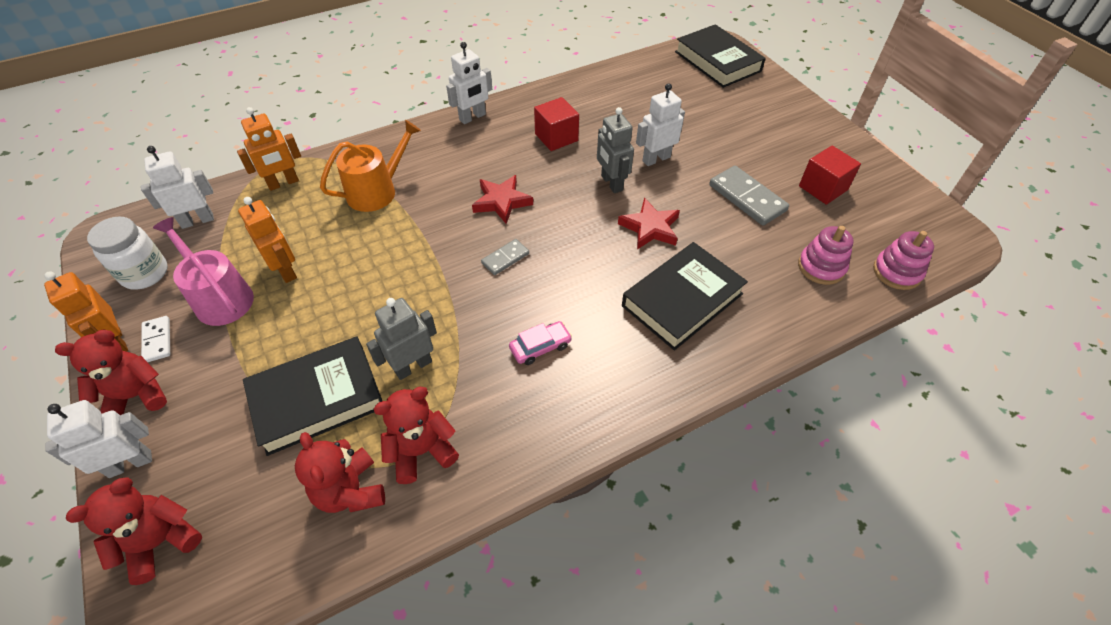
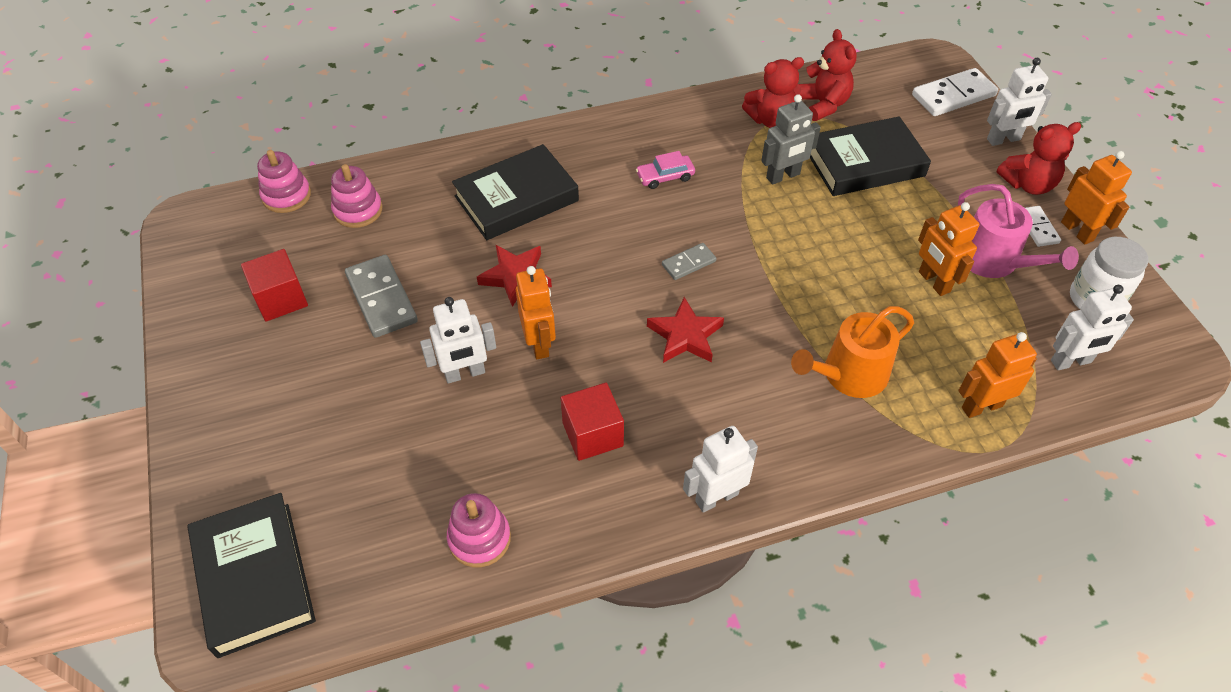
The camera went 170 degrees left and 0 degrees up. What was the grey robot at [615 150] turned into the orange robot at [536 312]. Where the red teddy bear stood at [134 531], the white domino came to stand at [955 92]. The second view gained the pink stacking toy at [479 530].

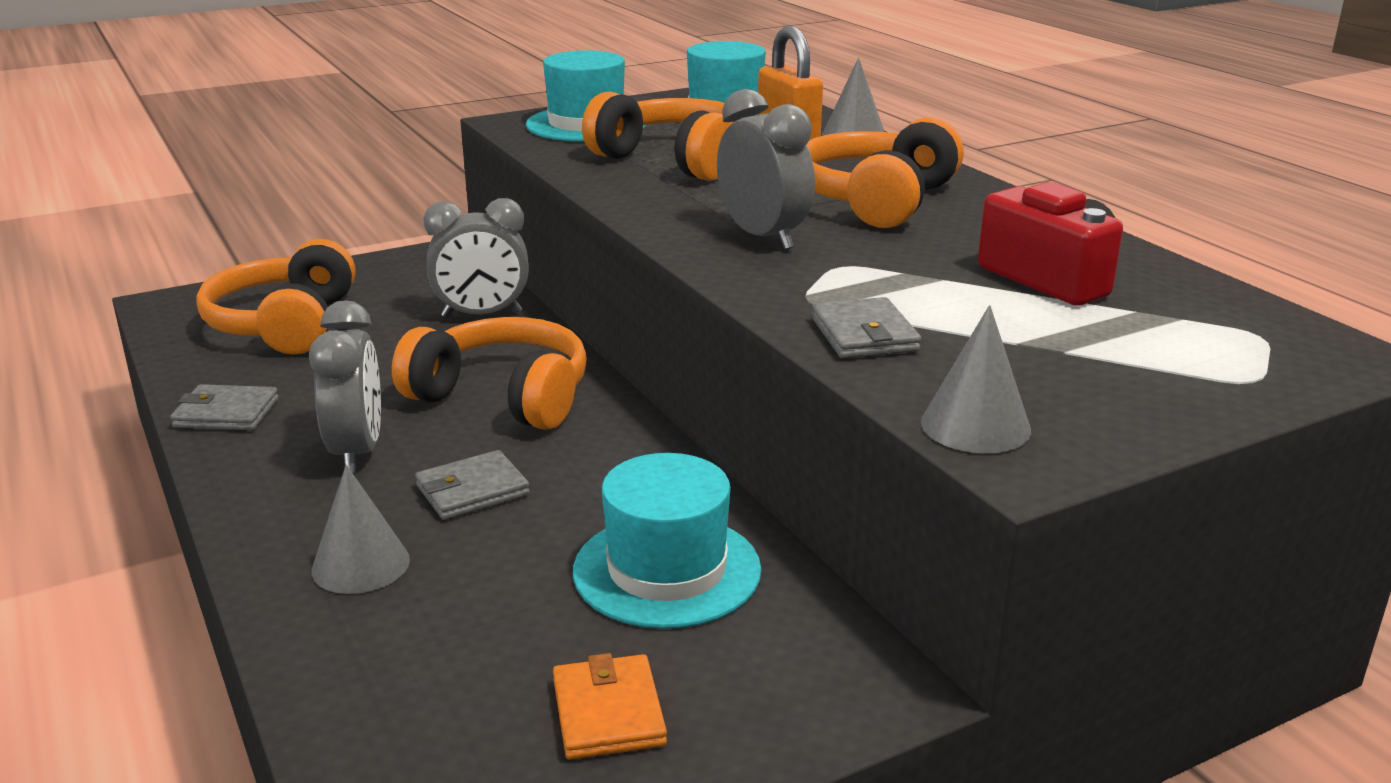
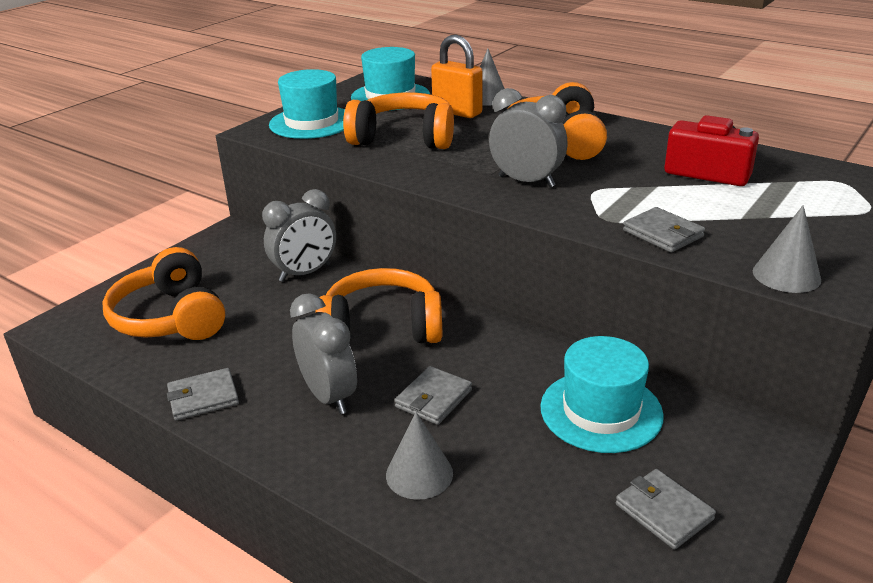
The camera went 25 degrees left and 5 degrees up. What was the orange wallet at [610 706] turned into the grey wallet at [666 509].

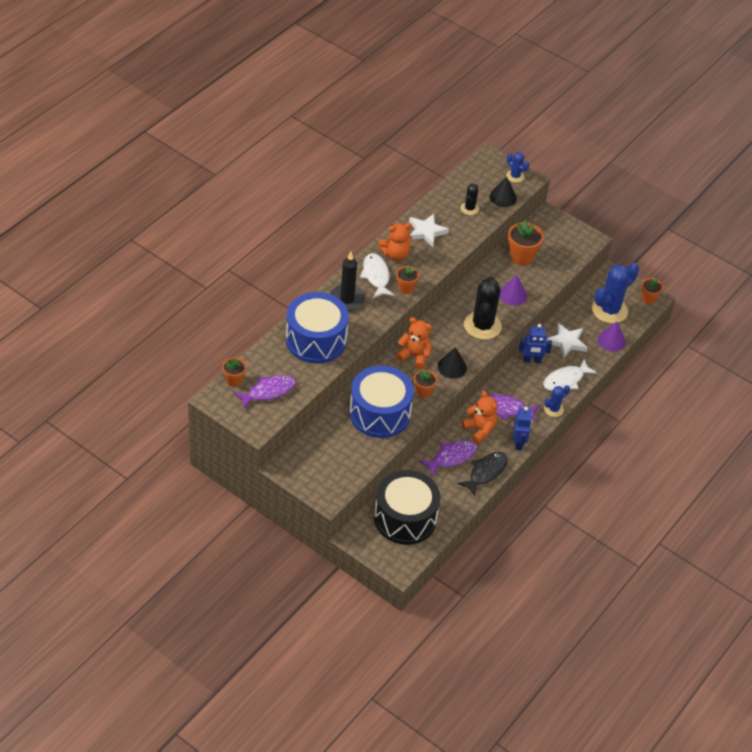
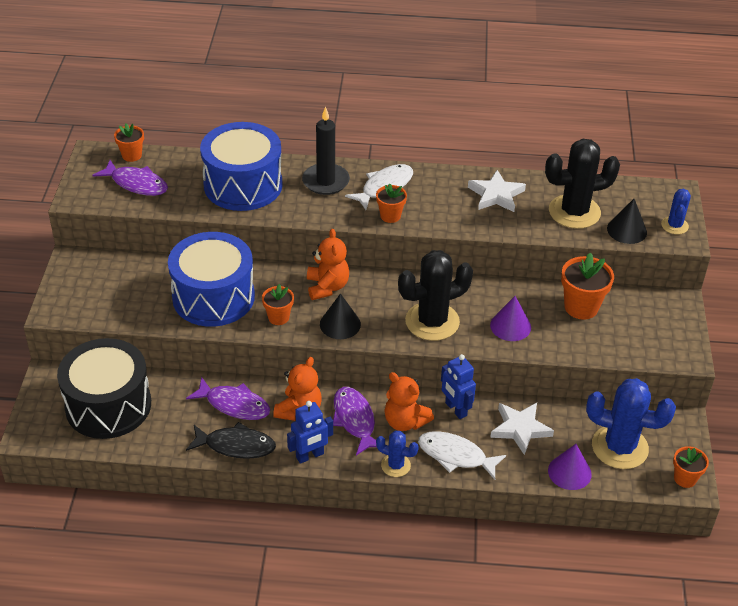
The camera went 60 degrees right and 5 degrees down. The size of the black cactus at [469 199] changed by a factor of 1.94. The orange teddy bear ended up elsewhere, having gone from [395 242] to [409 401].

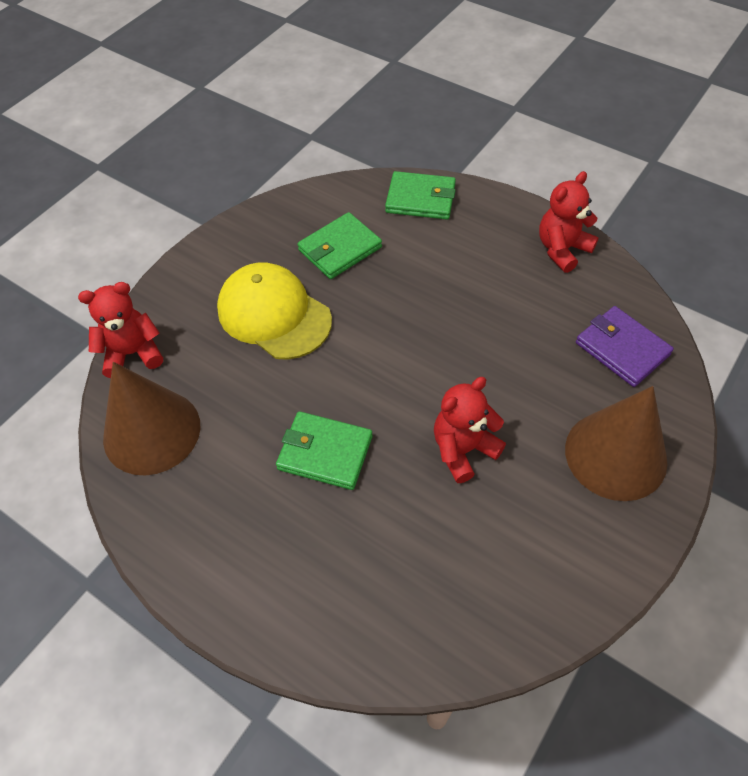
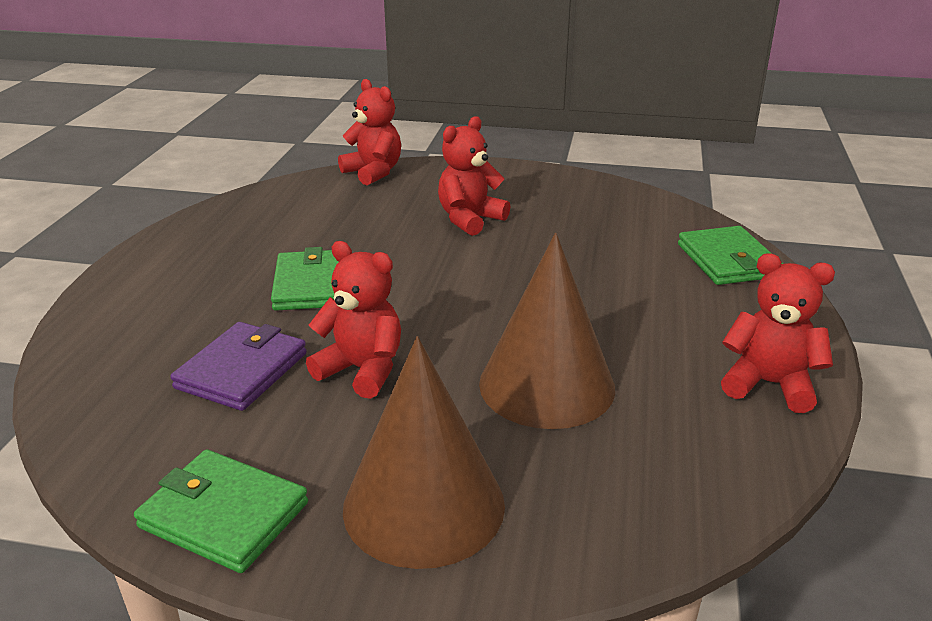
The camera went 65 degrees right and 25 degrees down. The green wallet ended up elsewhere, having gone from [340 245] to [221 511]. Where the yellow cap stood at [274 311], the red teddy bear came to stand at [474 176]. The purple wallet ended up elsewhere, having gone from [625 346] to [238 366]. The brown cone ended up elsewhere, having gone from [151 418] to [547 331].

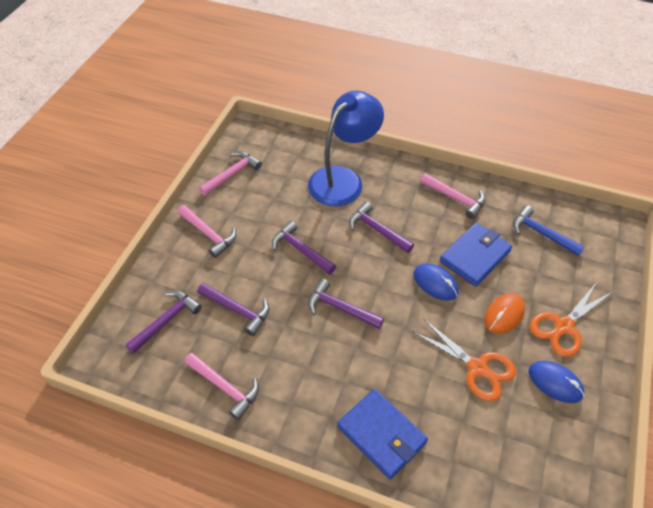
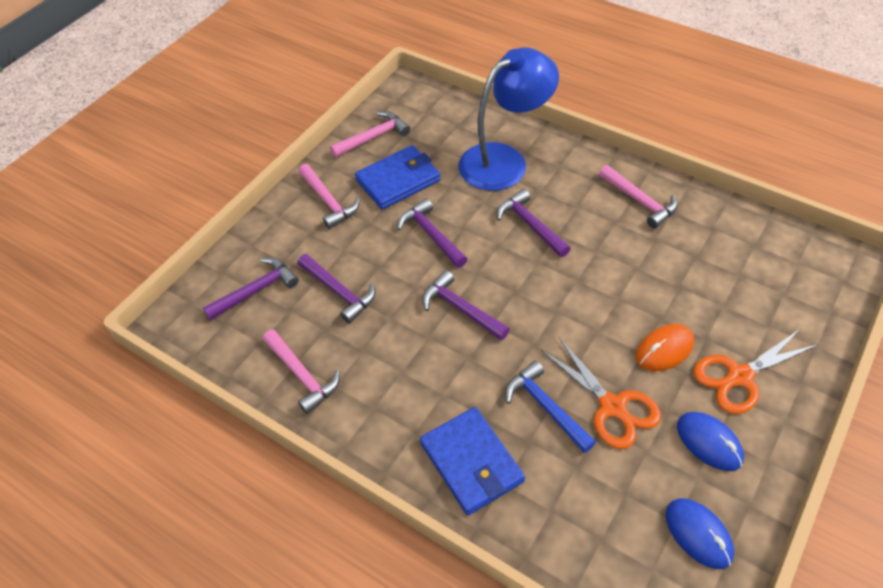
The camera went 15 degrees right and 0 degrees up. The blue hammer ended up elsewhere, having gone from [549 230] to [550 406]. The blue wallet ended up elsewhere, having gone from [475 255] to [398 177]. The blue mouse ended up elsewhere, having gone from [436 281] to [700 533].

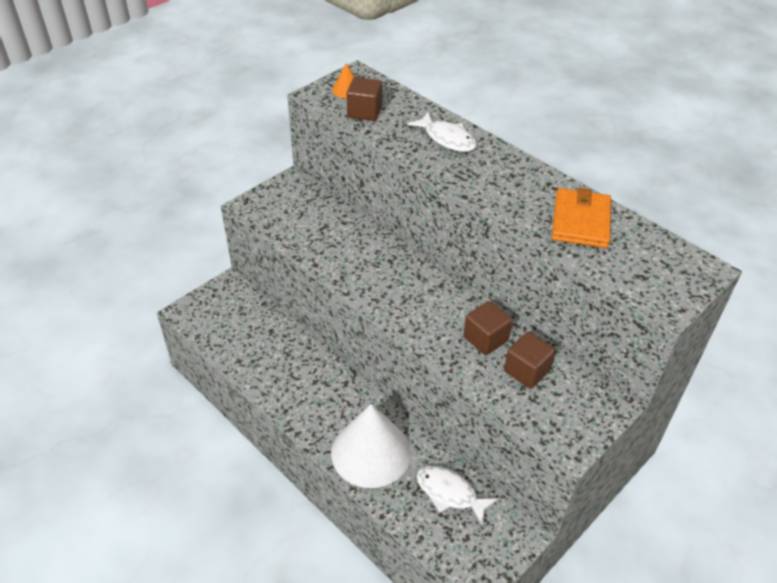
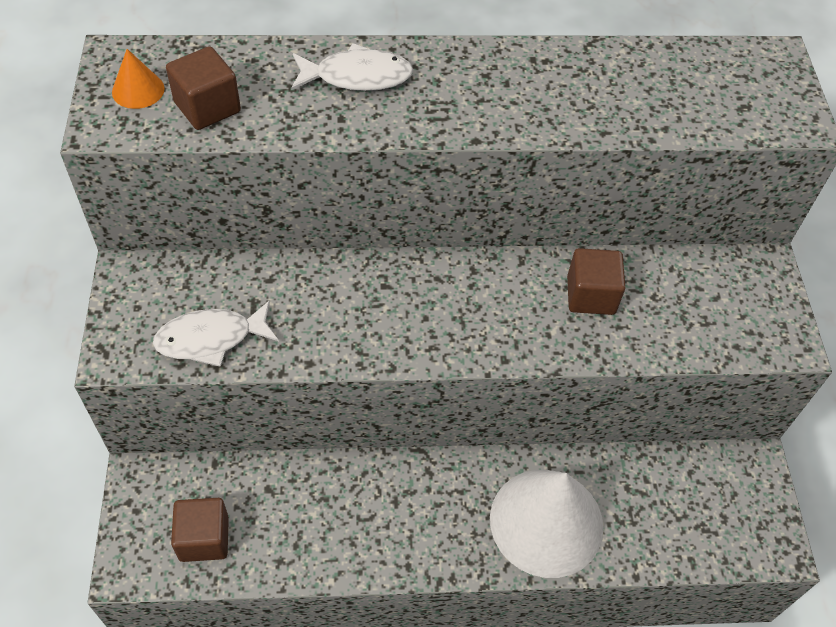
The camera went 50 degrees left and 10 degrees up. The second view lost the orange wallet at [581 218]. The brown cube ended up elsewhere, having gone from [530 360] to [200 530]. The white fish ended up elsewhere, having gone from [457 496] to [216 333].

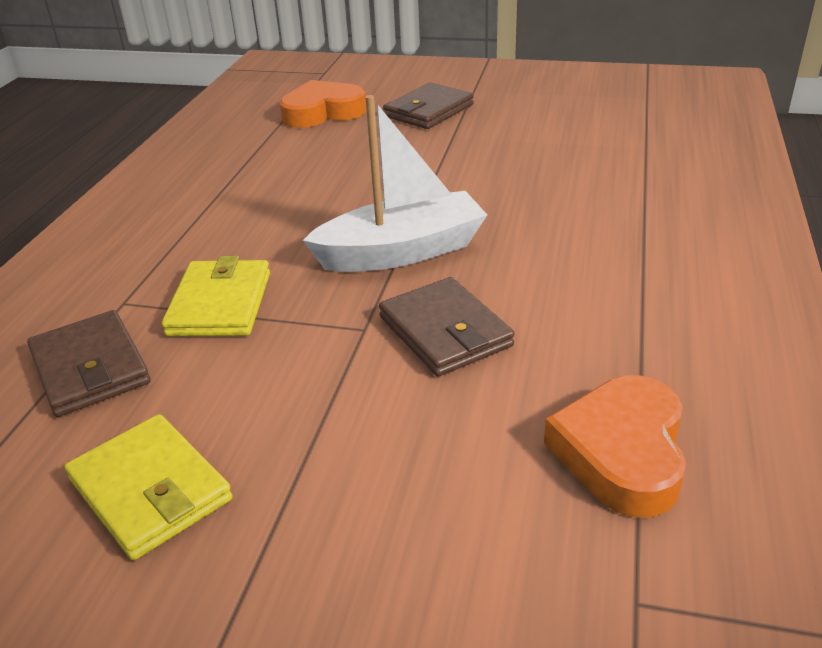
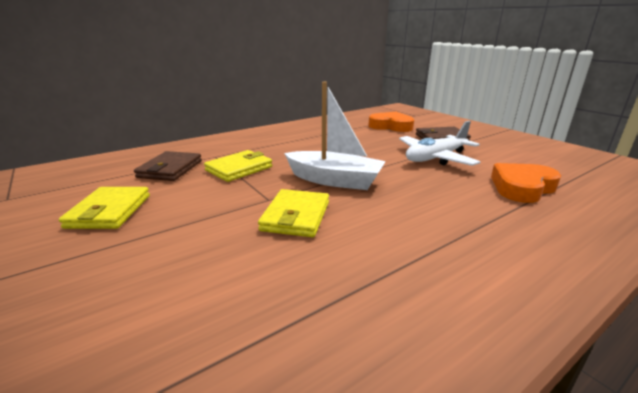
The camera went 40 degrees right and 10 degrees down. What was the brown wallet at [447 327] turned into the yellow wallet at [293 213]. The orange heart ended up elsewhere, having gone from [615 446] to [526 183]. The second view gained the white plane at [439 143].

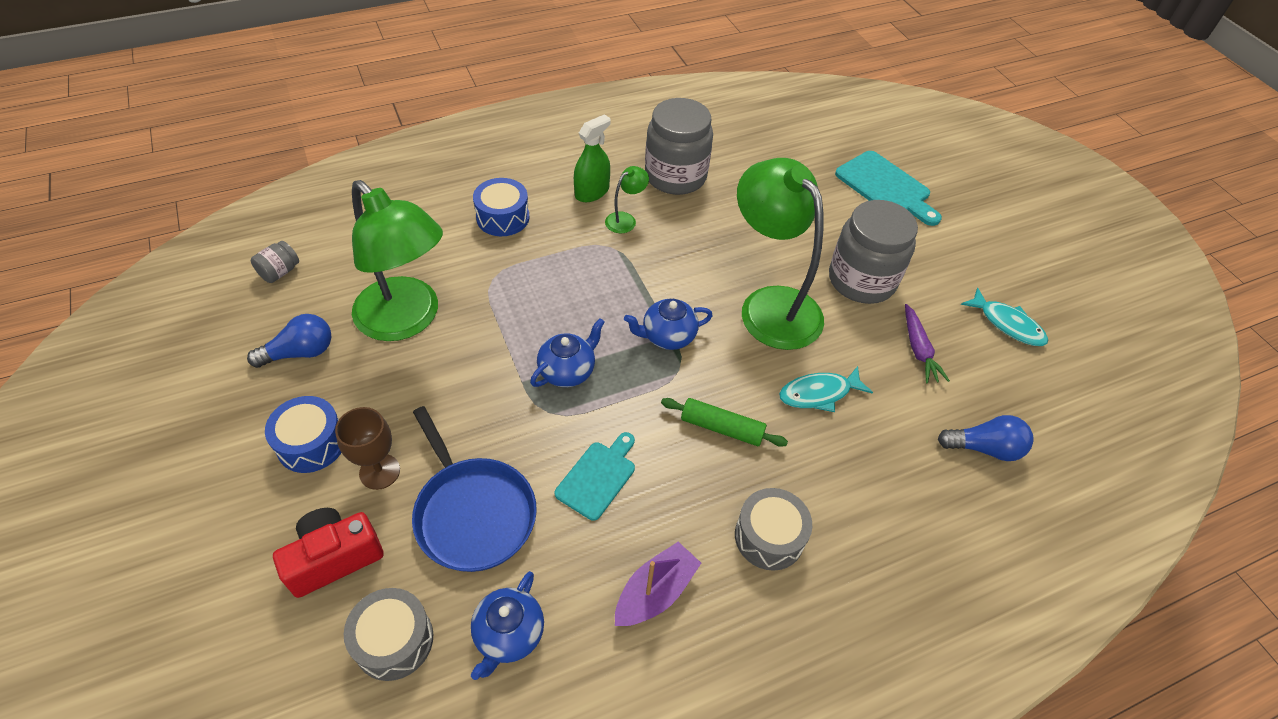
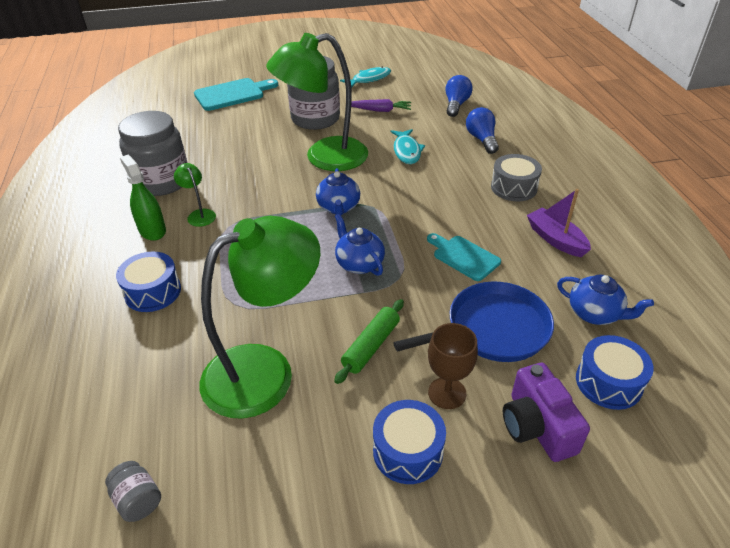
The camera went 75 degrees left and 10 degrees down. The blue light bulb ended up elsewhere, having gone from [289 341] to [482 130]. The green rolling pin ended up elsewhere, having gone from [724 422] to [369 341]. What was the red camera at [328 553] turned into the purple camera at [546 412]. What was the grey drum at [388 634] turned into the blue drum at [615 372].

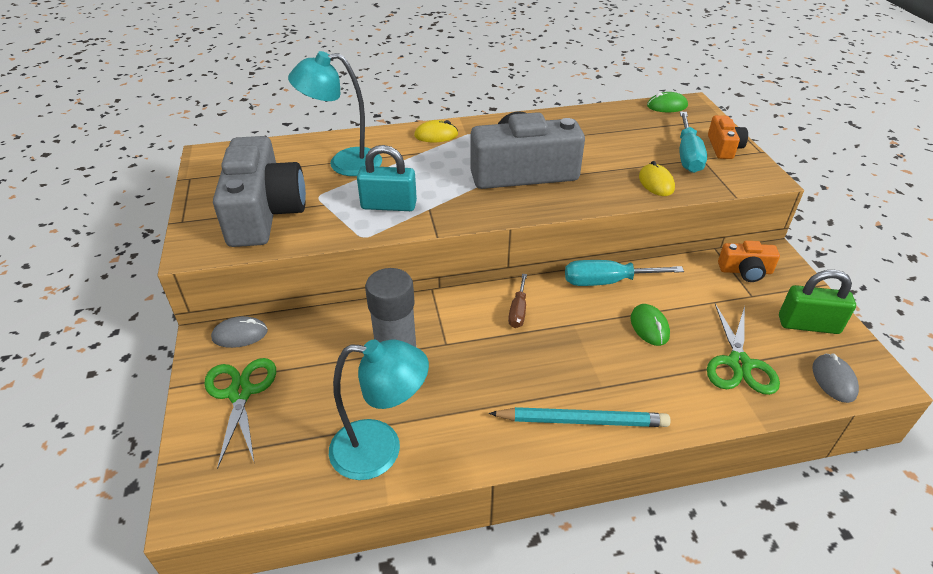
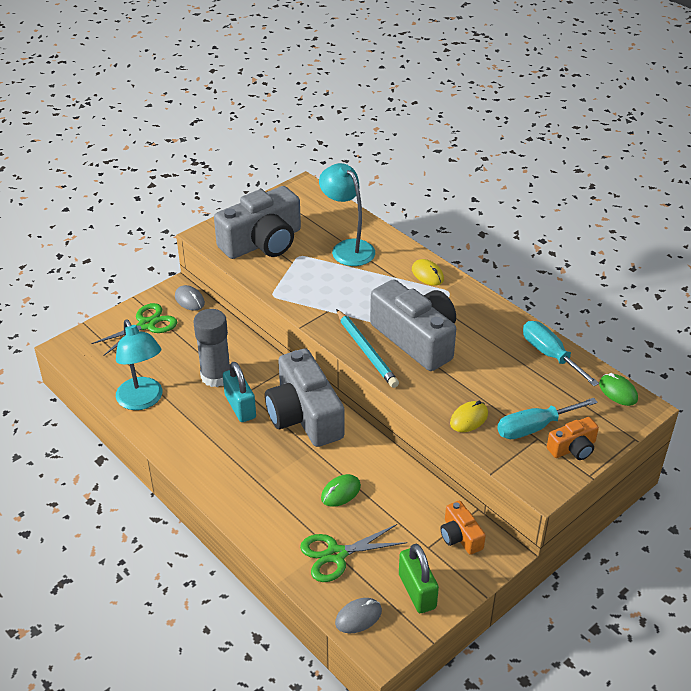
The camera went 60 degrees right and 0 degrees up. The turquoise padlock ended up elsewhere, having gone from [387 178] to [239 392]. The turquoise screwdriver ended up elsewhere, having gone from [624 273] to [561 353]. Where the brown screwdriver stood at [517 301], the grey camera came to stand at [304 398]. The turquoise pencil ended up elsewhere, having gone from [580 417] to [367 348].

